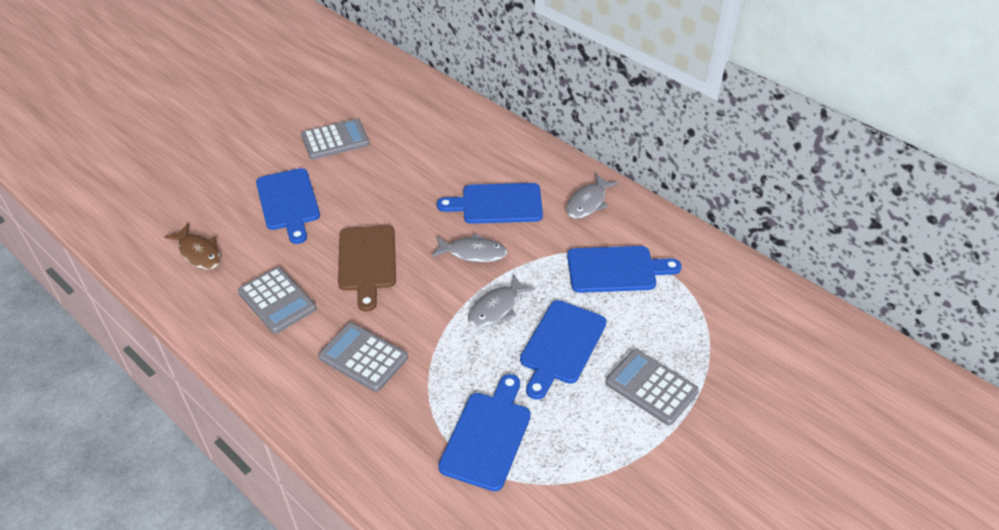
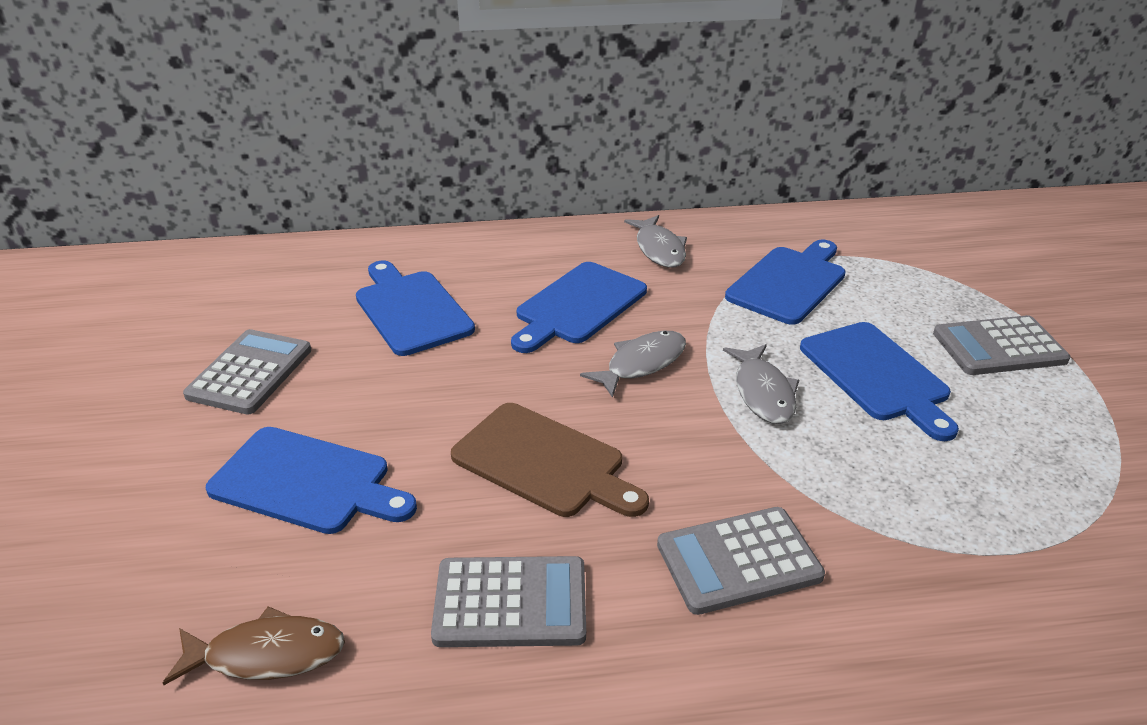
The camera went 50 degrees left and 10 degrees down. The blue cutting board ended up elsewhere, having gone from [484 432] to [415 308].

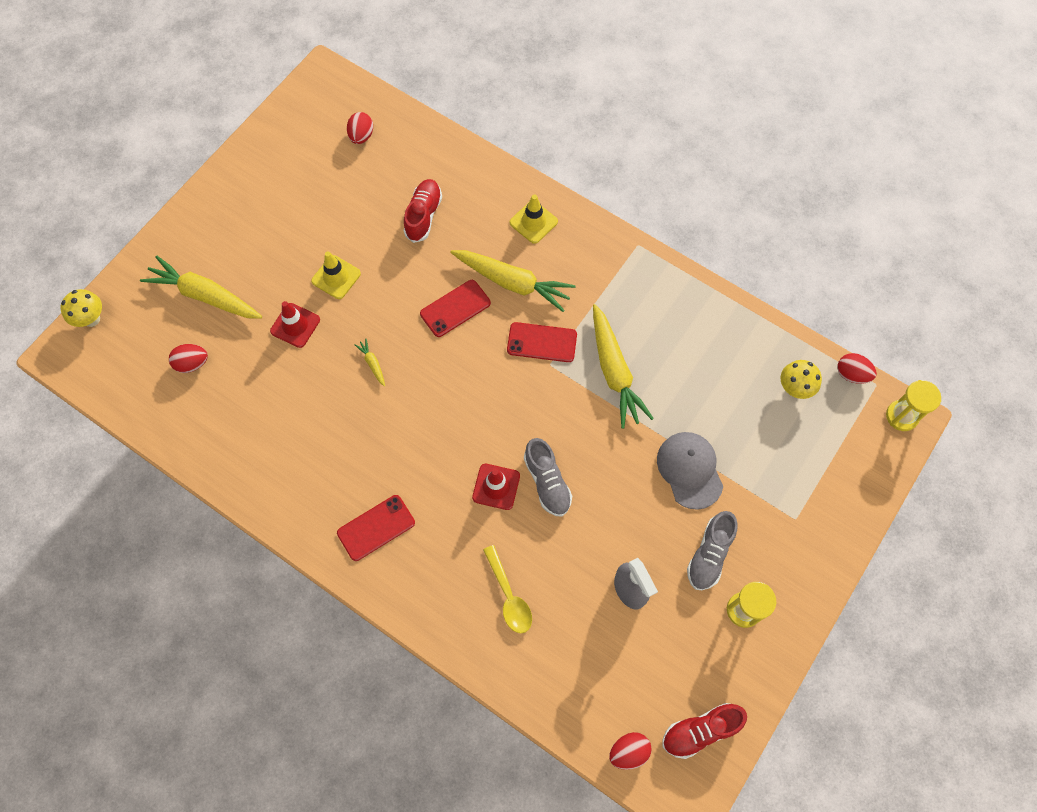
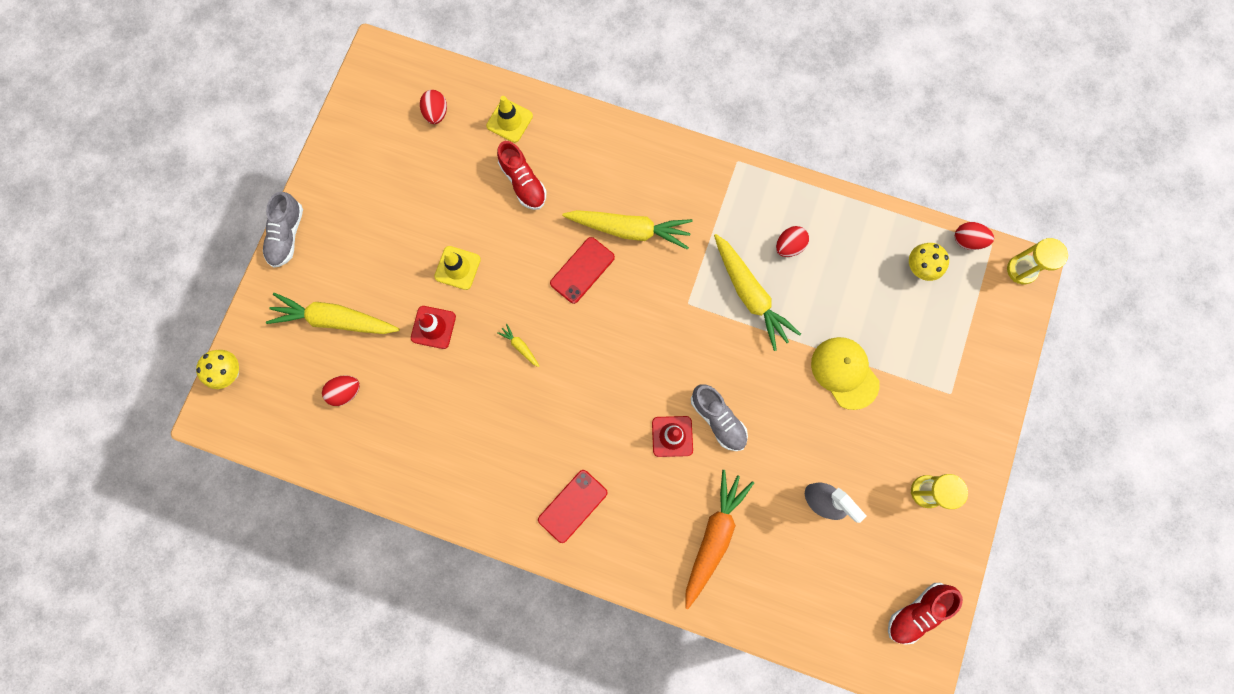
The camera went 15 degrees left and 10 degrees up. The red shoe at [423 211] ended up facing another way, 150 degrees clockwise from before. The yellow traffic cone ended up elsewhere, having gone from [534 219] to [509 119]. The second view lost the red phone at [542 342]. What was the grey cap at [690 471] turned into the yellow cap at [845 373]. The grey shoe ended up elsewhere, having gone from [712 550] to [283 229]. Where the yellow spoon stood at [507 589], the orange carrot came to stand at [719 539]. The red egg ended up elsewhere, having gone from [630 751] to [792 241].

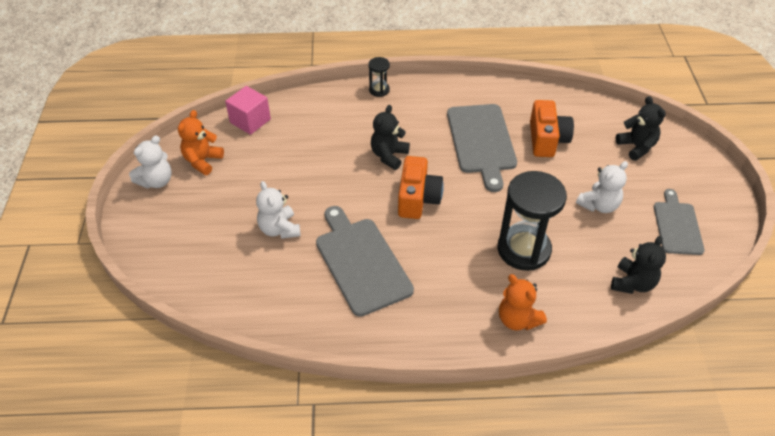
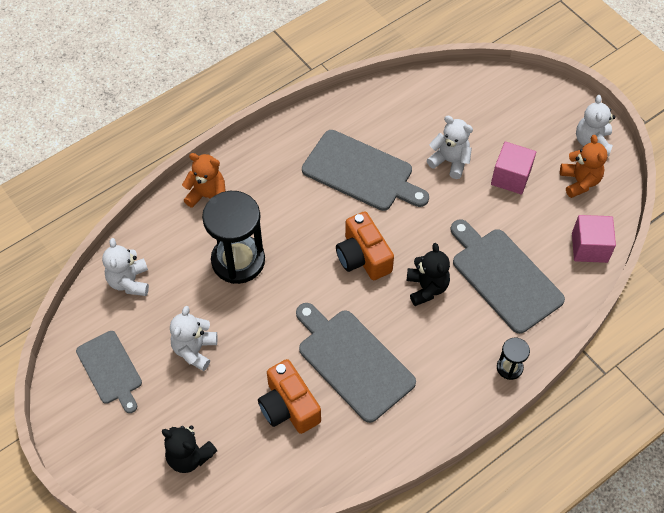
The camera went 145 degrees right and 10 degrees up. What was the black teddy bear at [638 265] turned into the white teddy bear at [125 267]. The second view gained the pink cube at [513 168]. The second view gained the grey cutting board at [507 277].

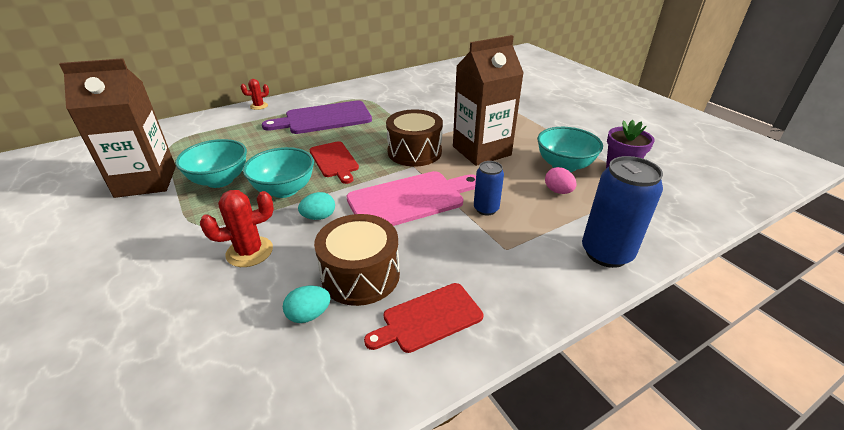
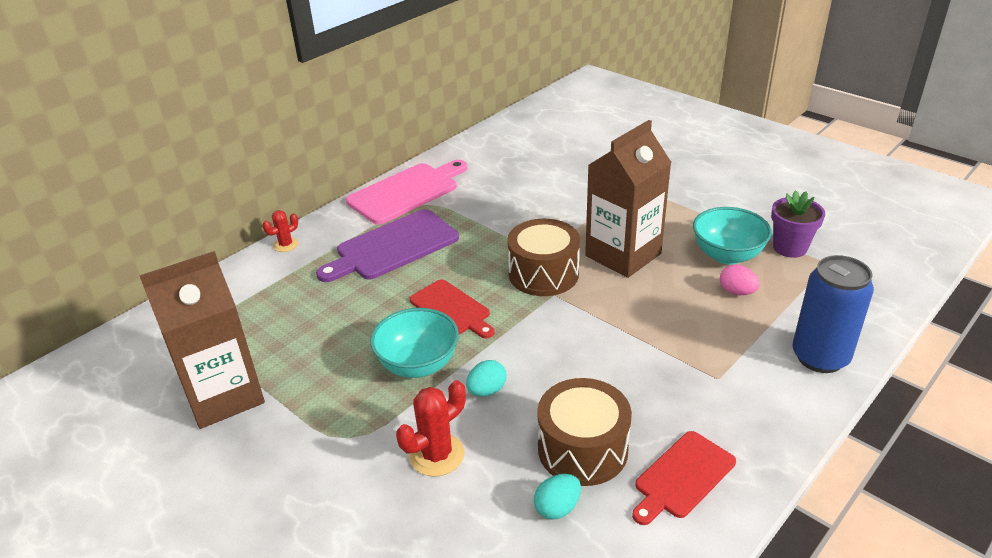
The camera went 15 degrees left and 0 degrees up. The second view lost the turquoise bowl at [211 163]. The second view lost the blue can at [489 188]. The pink cutting board ended up elsewhere, having gone from [411 198] to [406 192].

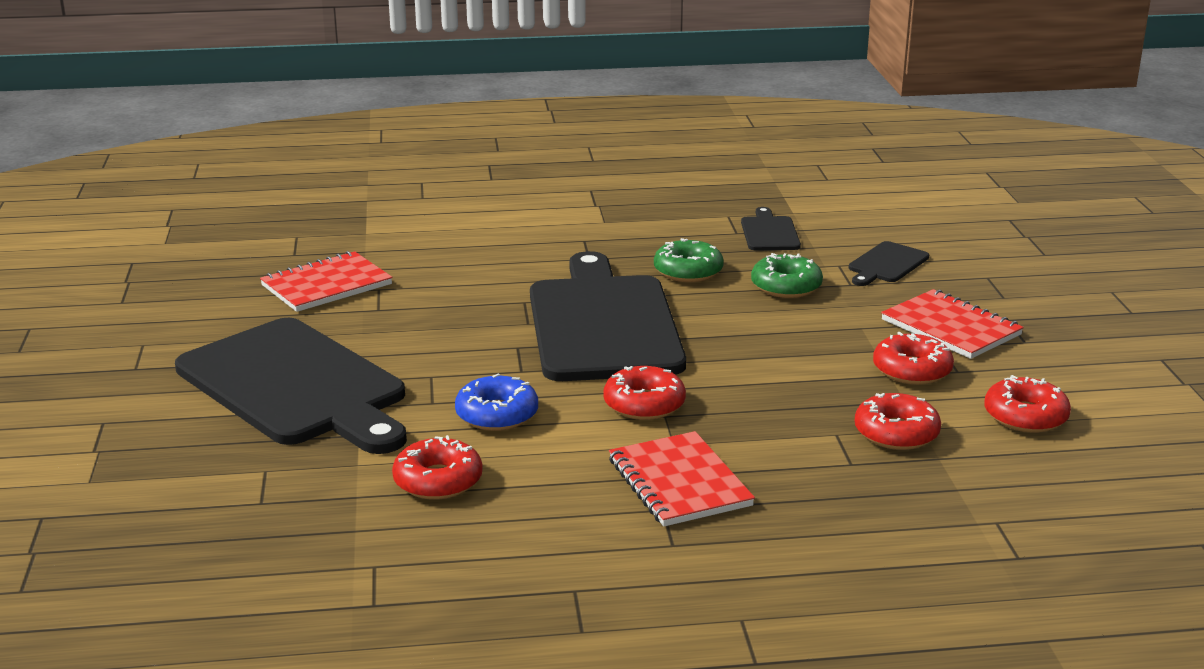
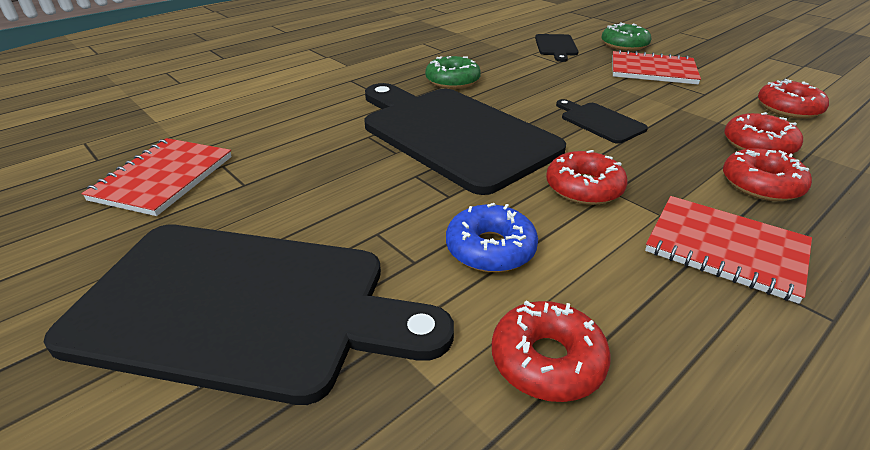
The camera went 35 degrees left and 10 degrees up. The black cutting board ended up elsewhere, having gone from [771 228] to [602 121]. The green donut ended up elsewhere, having gone from [787 275] to [626 37]. The red donut ended up elsewhere, having gone from [913 358] to [767 174].

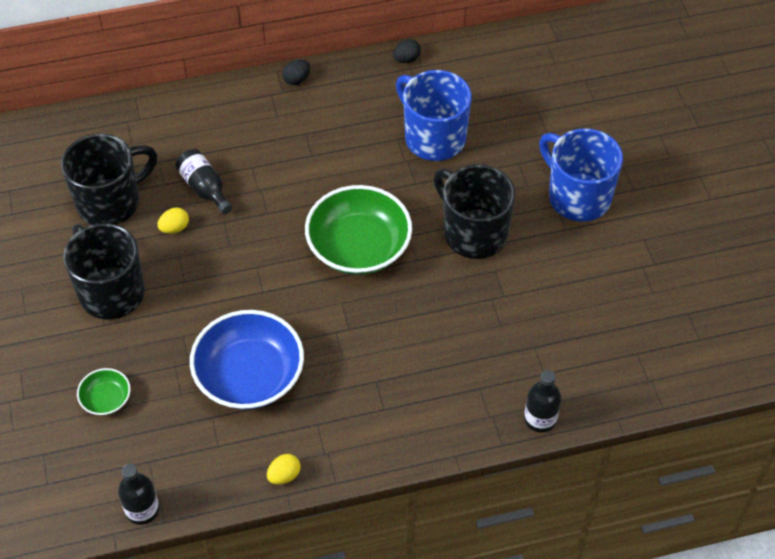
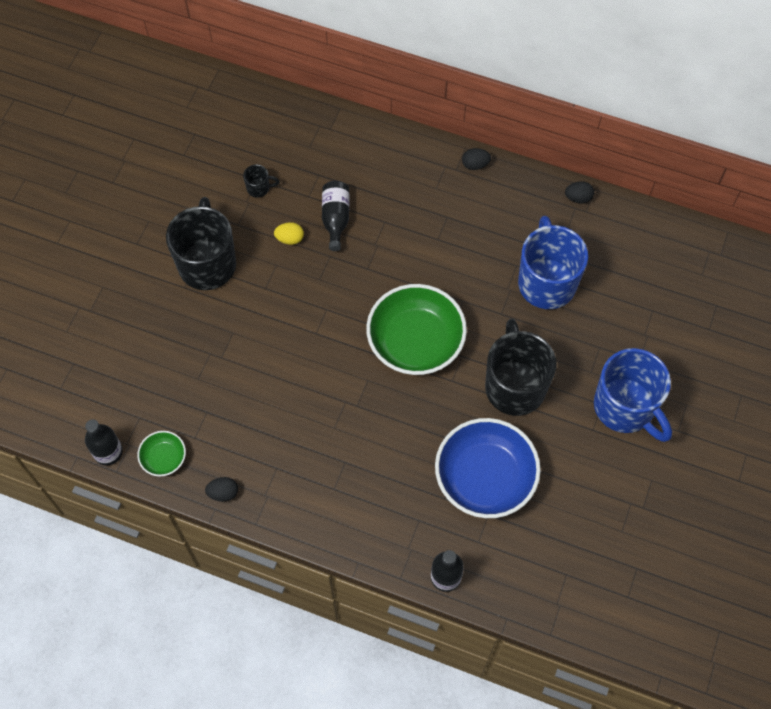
The camera went 35 degrees right and 10 degrees up. The blue mug at [581 175] ended up facing another way, 150 degrees clockwise from before. The size of the black mug at [109 179] changed by a factor of 0.40. The blue bowl ended up elsewhere, having gone from [247 359] to [488 468]. The green bowl ended up elsewhere, having gone from [104 391] to [161 454]. What was the yellow egg at [284 469] turned into the black egg at [221 489].

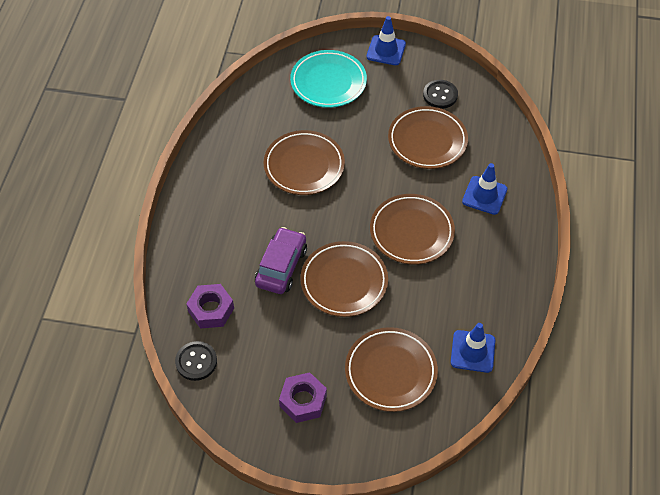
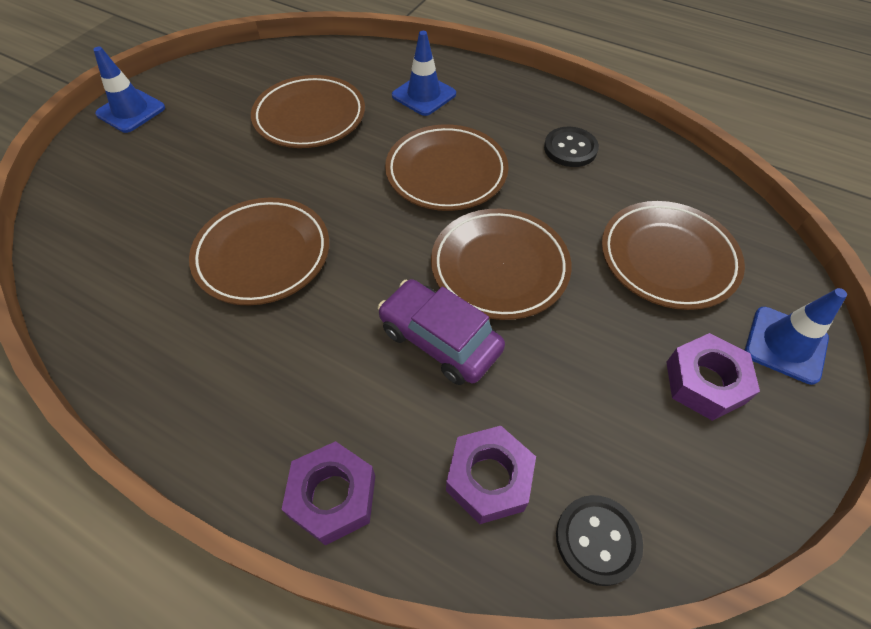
The camera went 70 degrees left and 0 degrees up. The second view lost the turquoise plate at [328 79]. The black button ended up elsewhere, having gone from [440 94] to [571 147]. The blue traffic cone ended up elsewhere, having gone from [473 348] to [796 336]. The second view gained the purple nut at [328 493].

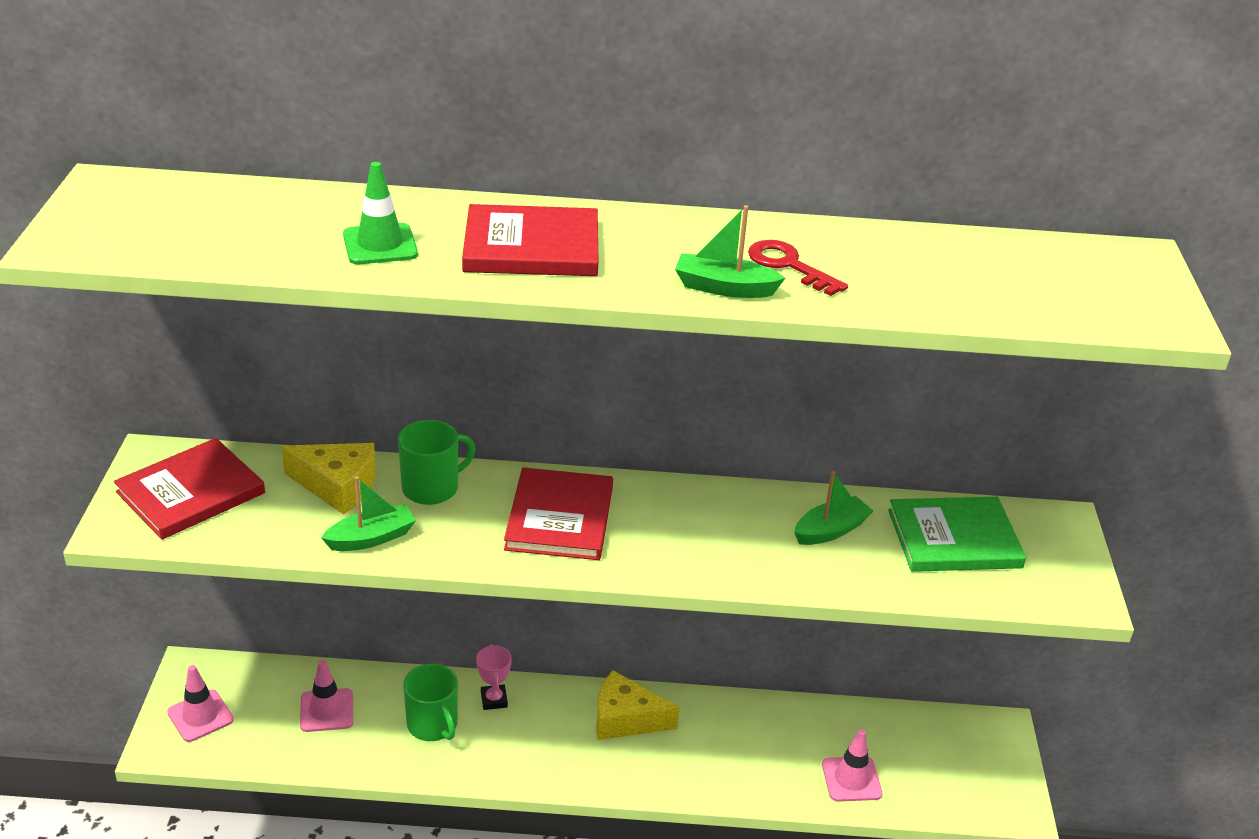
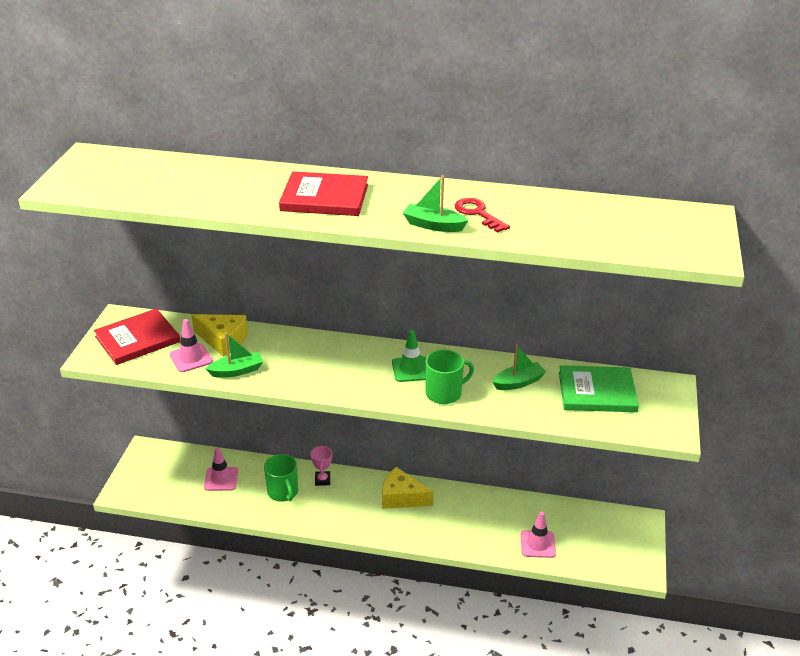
The camera went 10 degrees right and 0 degrees up. The green traffic cone ended up elsewhere, having gone from [380 213] to [409 356]. The green mug ended up elsewhere, having gone from [437 462] to [449 377]. The second view lost the red book at [558 513]. The pink traffic cone ended up elsewhere, having gone from [200 703] to [191 345].

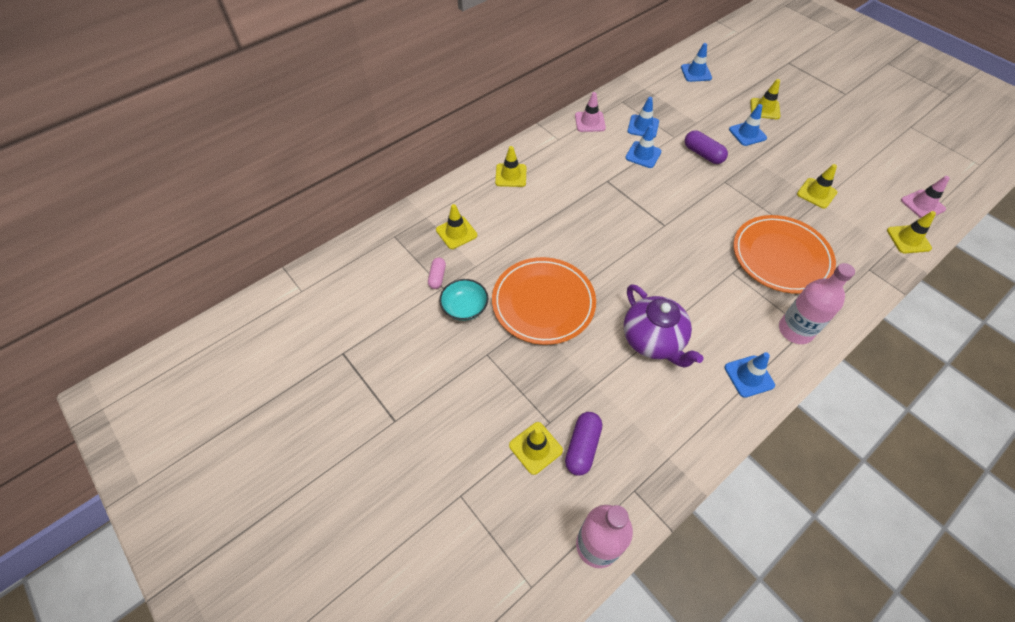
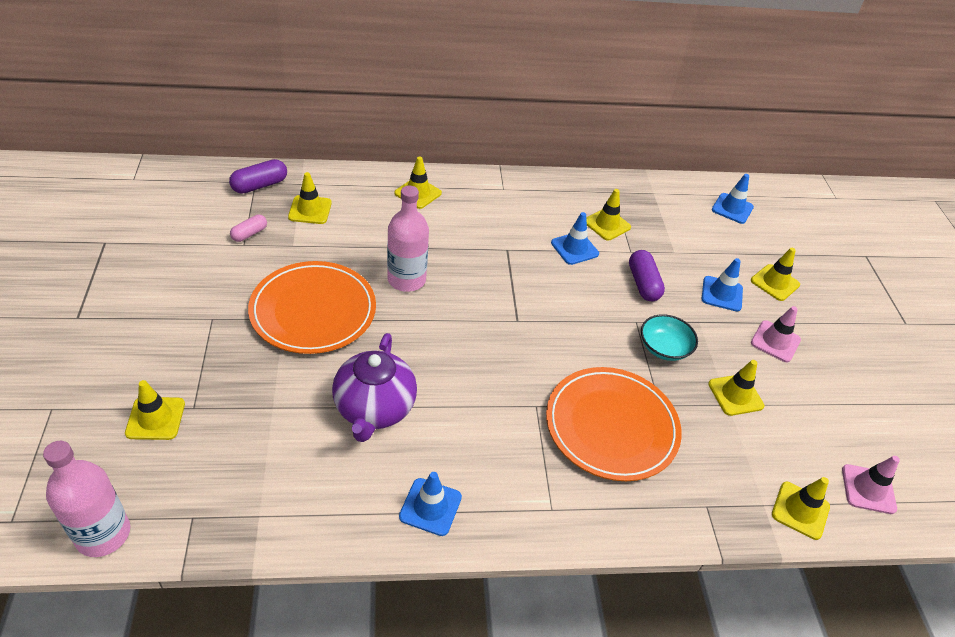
The camera went 30 degrees right and 10 degrees down. The pink traffic cone ended up elsewhere, having gone from [590 112] to [776 334]. What was the blue traffic cone at [643 117] turned into the yellow traffic cone at [608 215]. The pink bottle ended up elsewhere, having gone from [817 303] to [408 239]. The turquoise bowl ended up elsewhere, having gone from [463 300] to [669 337]. The purple capsule ended up elsewhere, having gone from [583 444] to [258 176].

